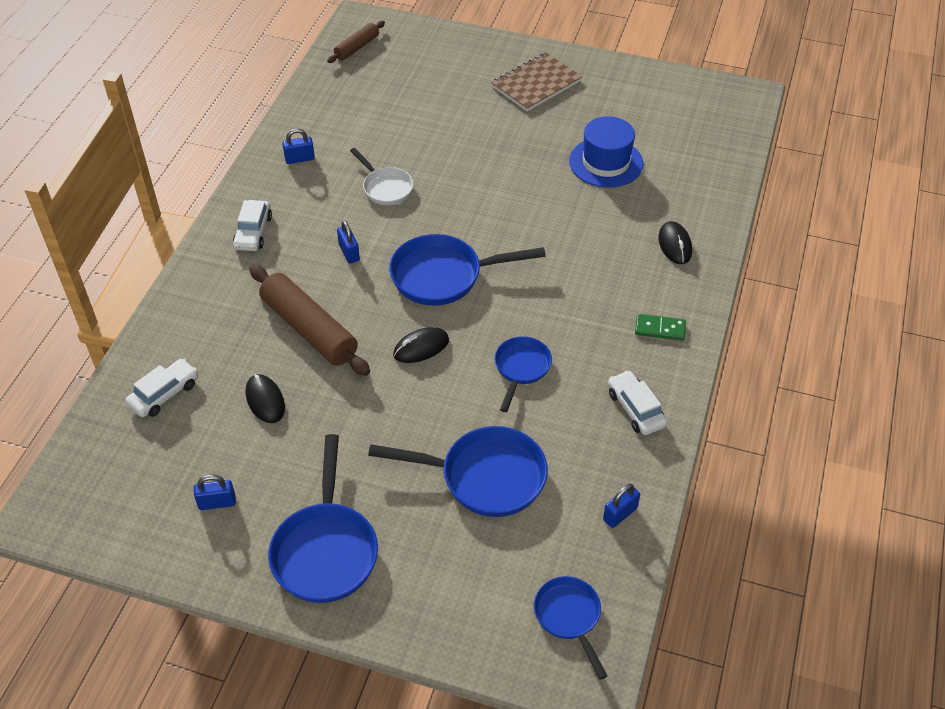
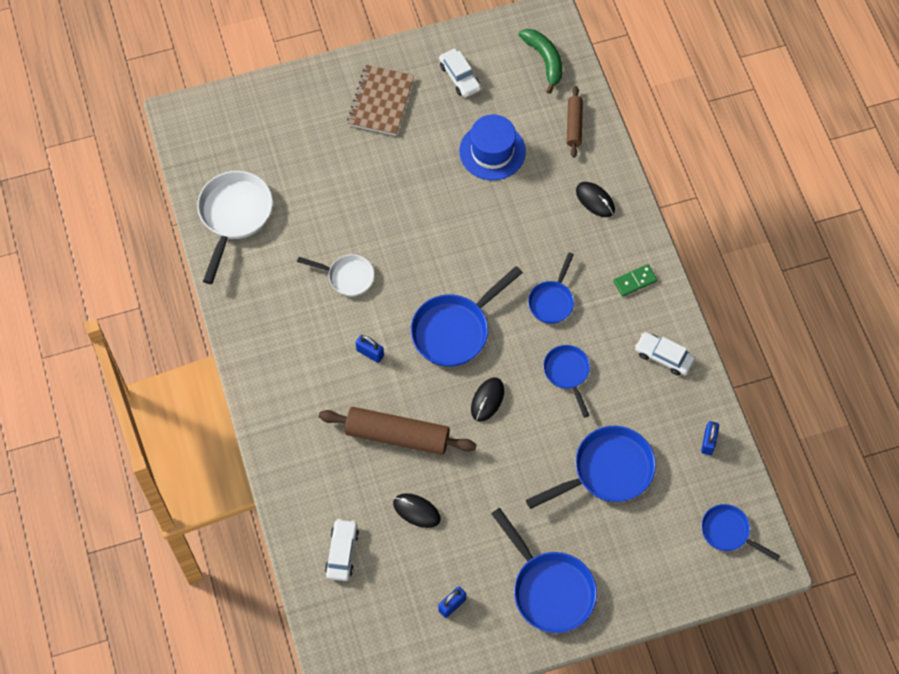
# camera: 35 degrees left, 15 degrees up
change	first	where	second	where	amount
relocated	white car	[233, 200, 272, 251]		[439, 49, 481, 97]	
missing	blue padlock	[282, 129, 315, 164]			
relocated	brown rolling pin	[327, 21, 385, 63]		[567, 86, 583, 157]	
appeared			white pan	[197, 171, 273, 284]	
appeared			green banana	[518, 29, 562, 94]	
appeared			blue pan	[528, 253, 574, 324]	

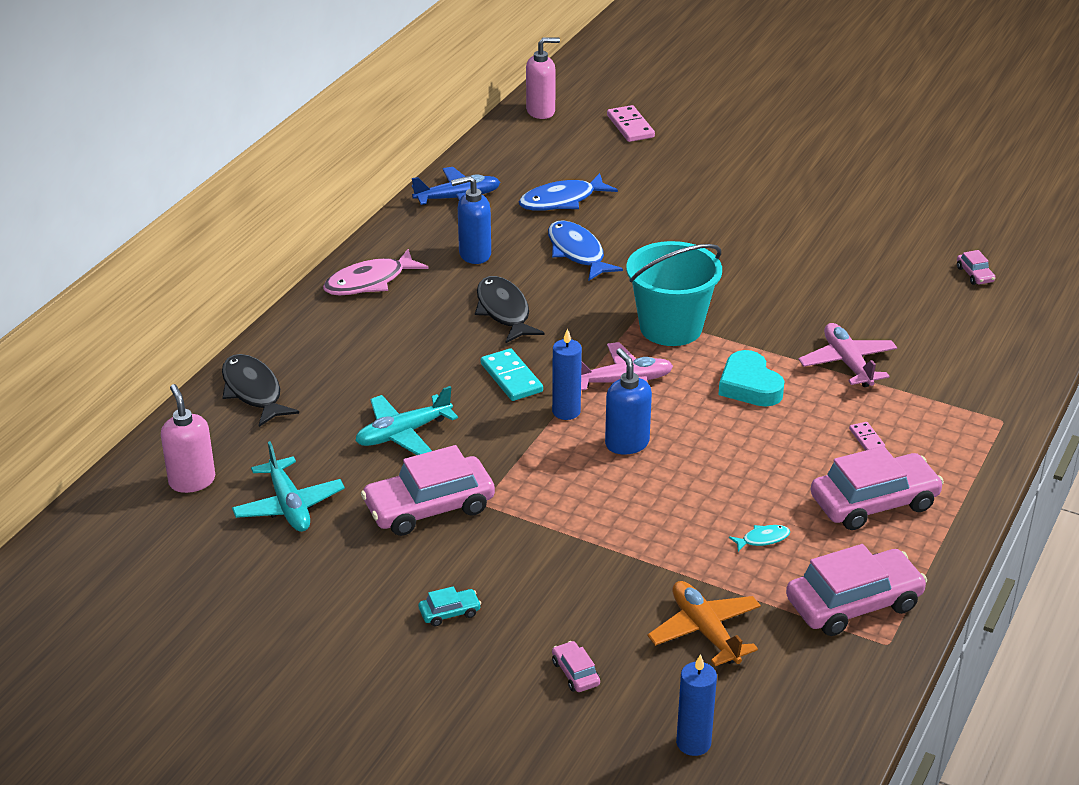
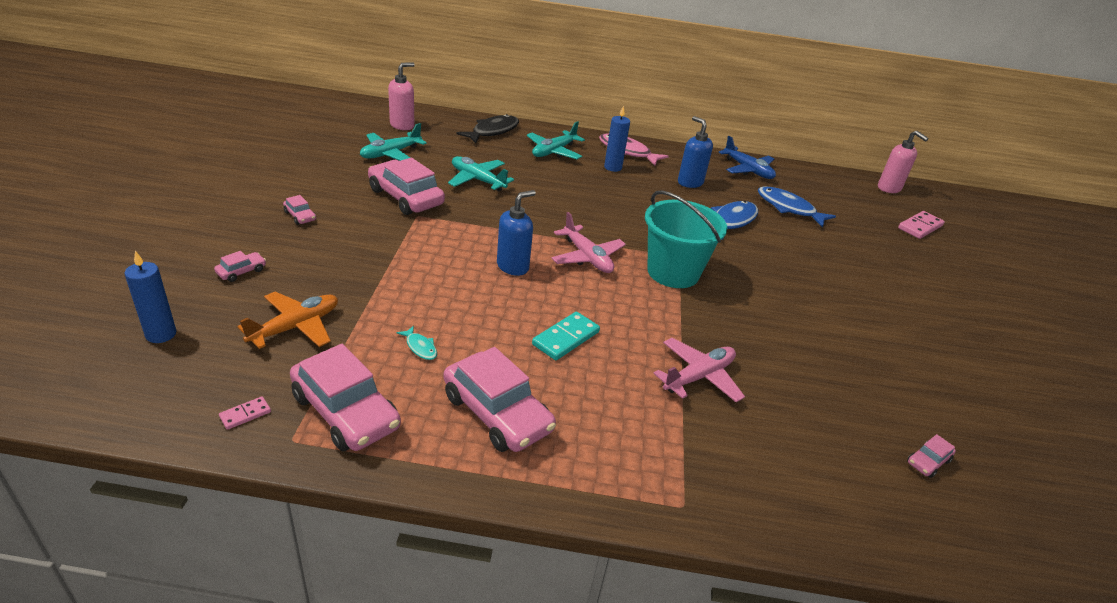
# camera: 65 degrees right, 0 degrees up
change	first	where	second	where	amount
colour	turquoise car	[419, 586, 481, 626]	pink car	[283, 195, 316, 225]	
missing	black fish	[475, 276, 545, 343]			
relocated	turquoise domino	[481, 348, 543, 401]		[532, 312, 600, 360]	
relocated	blue candle	[552, 329, 582, 420]		[604, 106, 630, 172]	
missing	turquoise heart	[718, 350, 785, 407]			
relocated	pink domino	[849, 422, 885, 451]		[219, 397, 271, 430]	
appeared			turquoise plane	[527, 121, 585, 159]	

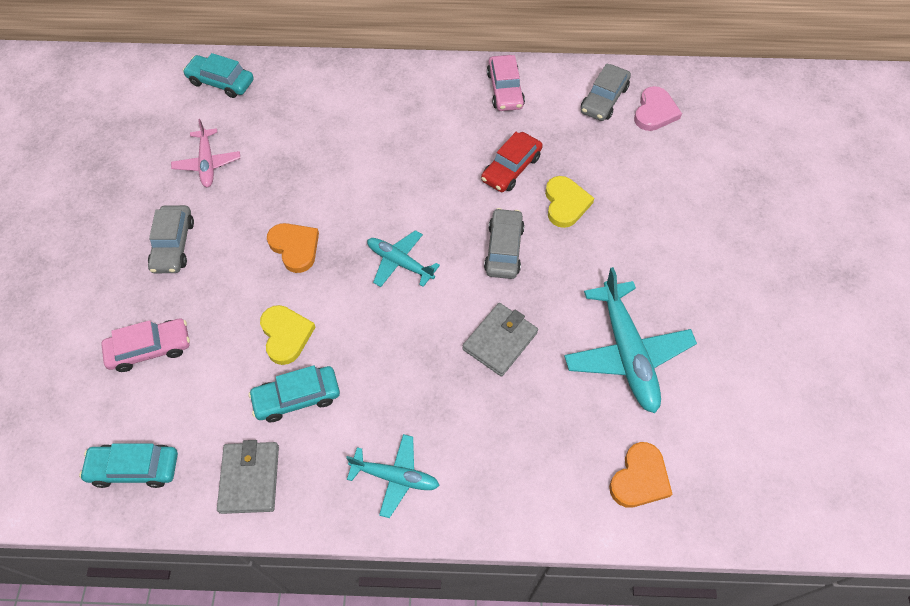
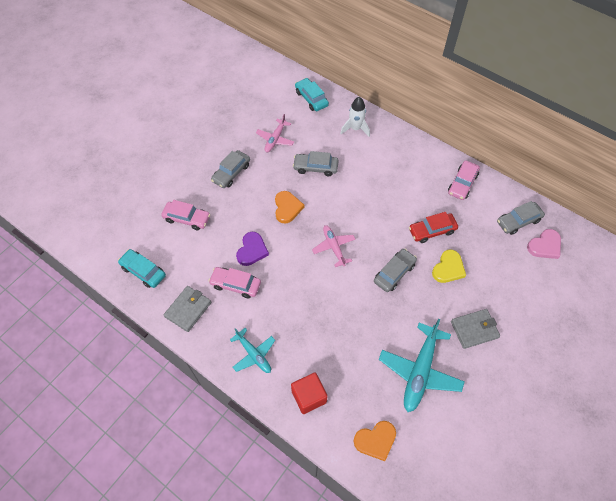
# camera: 35 degrees right, 0 degrees up
change	first	where	second	where	amount
colour	turquoise car	[248, 365, 340, 422]	pink car	[209, 267, 261, 298]	
colour	yellow heart	[260, 305, 316, 365]	purple heart	[236, 232, 269, 266]	
colour	turquoise plane	[367, 230, 440, 287]	pink plane	[312, 225, 356, 267]	
relocated	grey wallet	[462, 303, 538, 376]		[451, 309, 500, 349]	
appeared			red cube	[291, 373, 328, 414]	
appeared			grey car	[293, 151, 339, 176]	
appeared			white rocket	[340, 97, 370, 137]	

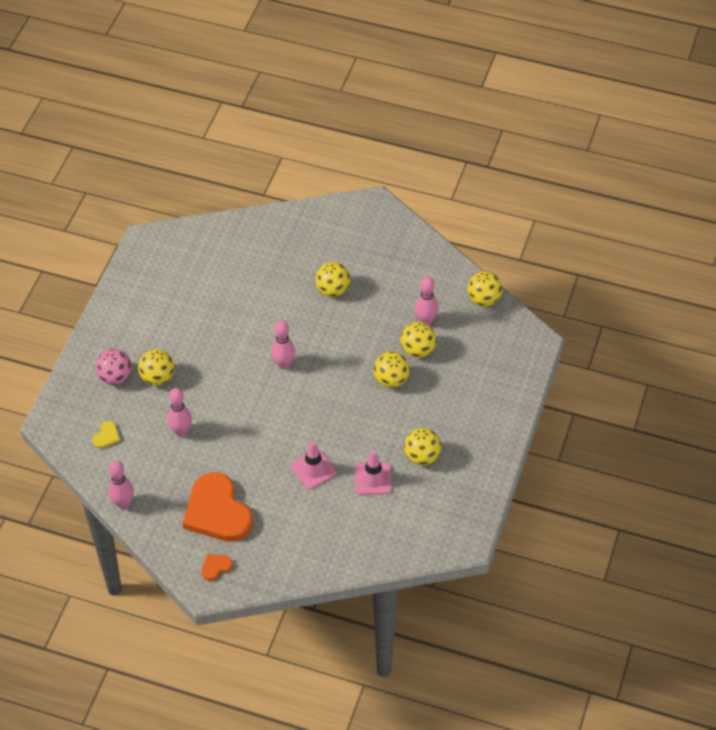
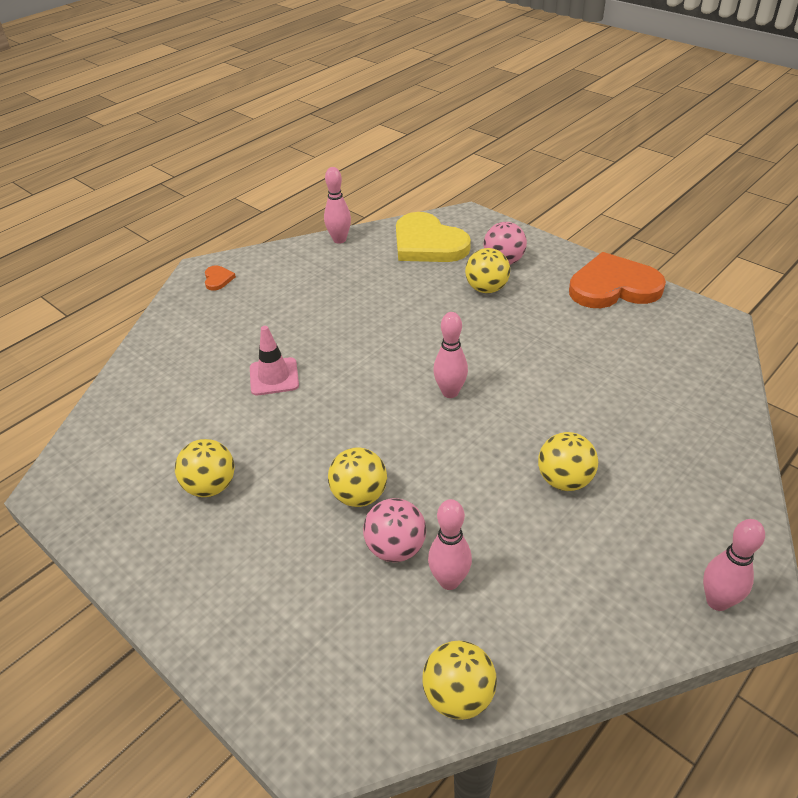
# camera: 115 degrees right, 10 degrees down
change	first	where	second	where	amount
size	yellow heart	[92, 421, 120, 449]		[396, 212, 471, 262]	x2.46
relocated	pink bowling pin	[167, 388, 192, 437]		[703, 519, 765, 611]	
relocated	orange heart	[183, 472, 253, 542]		[569, 252, 666, 308]	
missing	pink traffic cone	[355, 451, 392, 495]			
colour	yellow ball	[401, 322, 437, 358]	pink ball	[363, 498, 426, 562]	

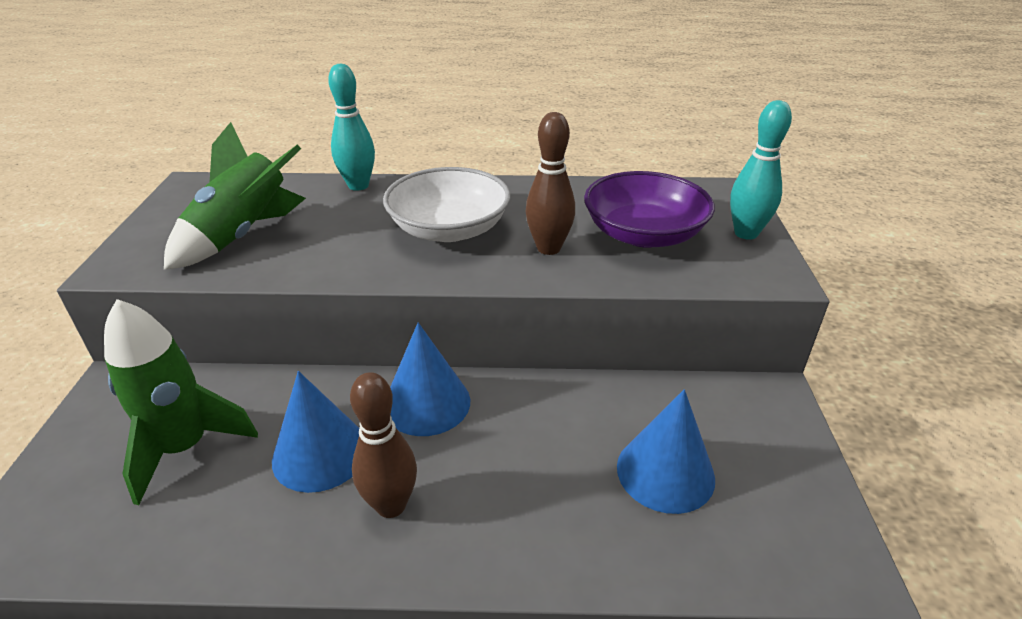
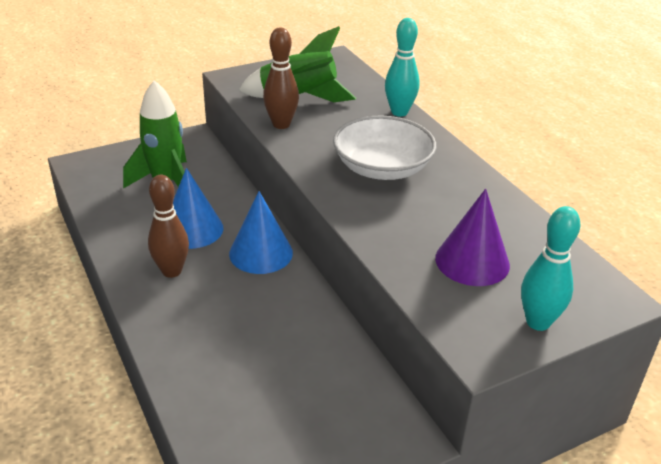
# camera: 60 degrees right, 0 degrees up
change	first	where	second	where	amount
relocated	brown bowling pin	[526, 112, 575, 255]		[263, 28, 299, 129]	
exchanged	purple bowl	[584, 171, 715, 248]	purple cone	[435, 189, 510, 286]	
missing	blue cone	[617, 389, 715, 514]			

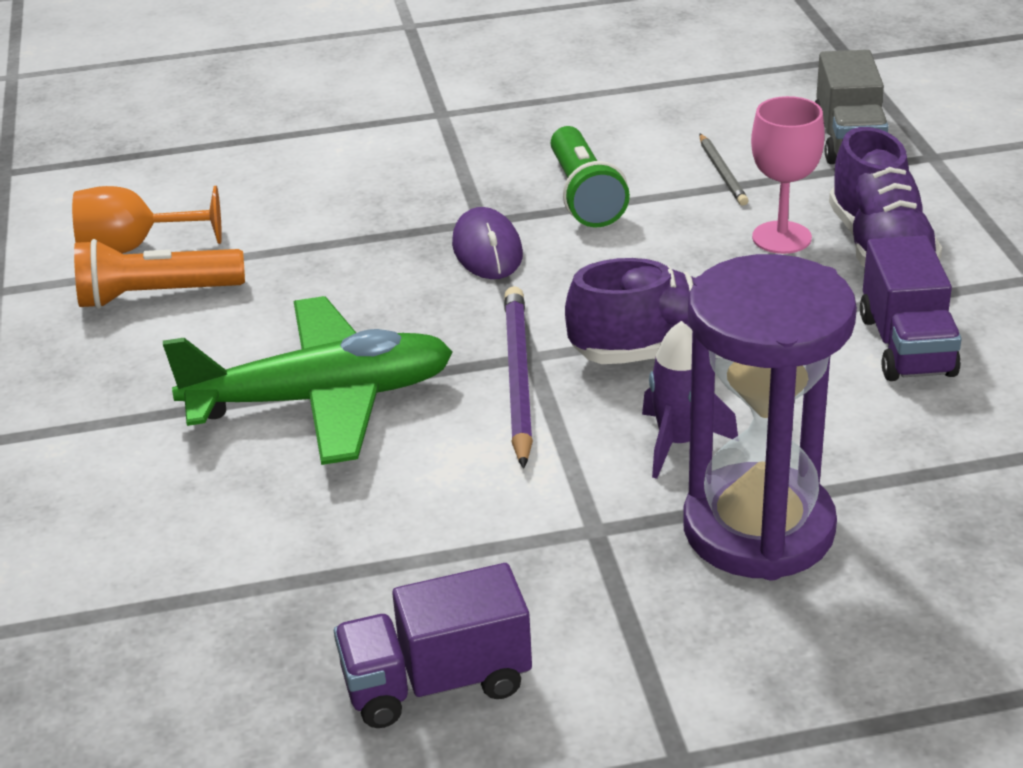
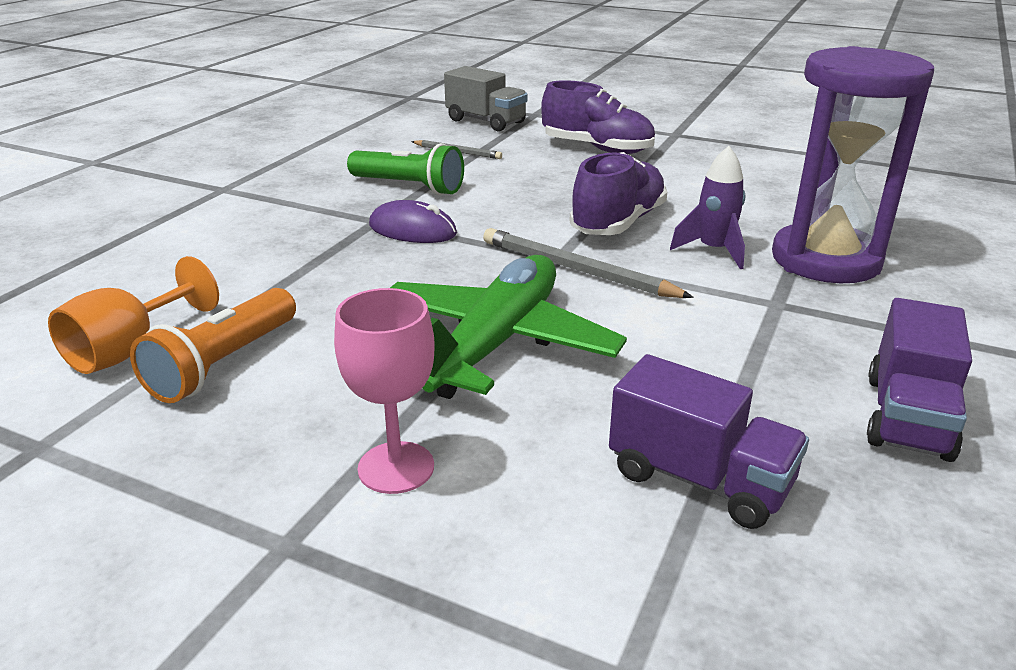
# camera: 55 degrees left, 5 degrees down
change	first	where	second	where	amount
colour	purple pencil	[504, 286, 533, 469]	grey pencil	[483, 228, 694, 298]	
relocated	pink goblet	[751, 96, 825, 254]		[334, 288, 435, 494]	
relocated	purple truck	[860, 235, 962, 381]		[609, 354, 809, 529]	

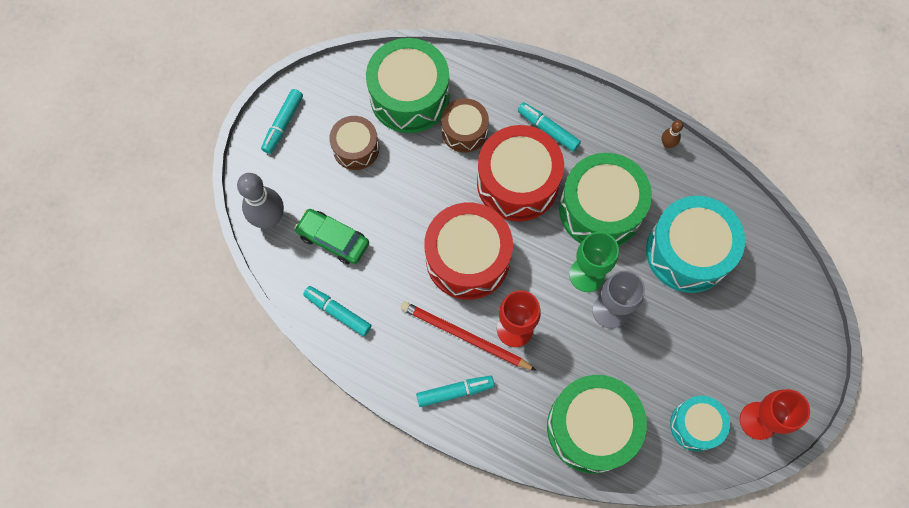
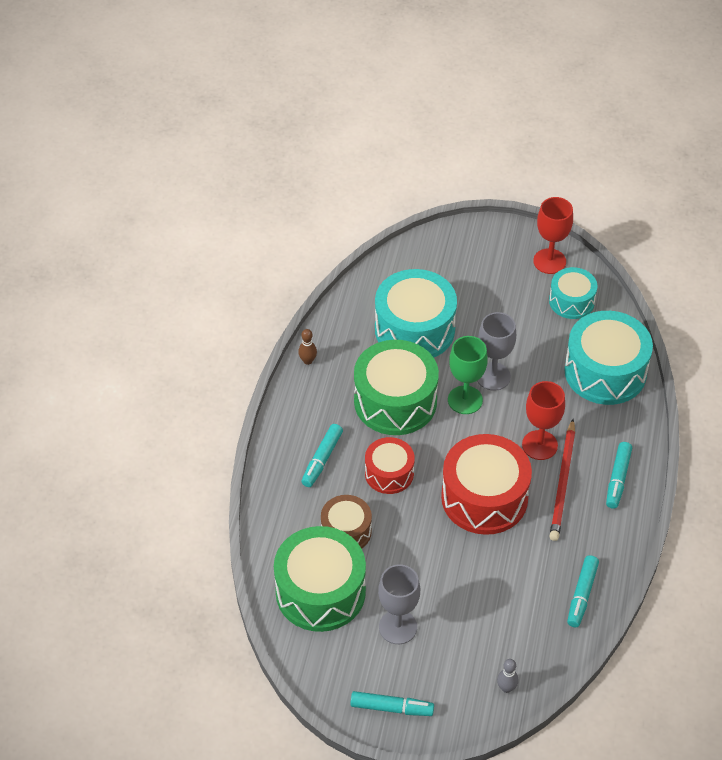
# camera: 105 degrees left, 20 degrees down
change	first	where	second	where	amount
size	grey bowling pin	[237, 173, 284, 228]		[497, 659, 519, 693]	x0.48
missing	green car	[294, 209, 369, 264]			
exchanged	brown drum	[329, 116, 379, 170]	grey goblet	[378, 564, 420, 644]	
spun	turquoise marker	[416, 376, 494, 407]		[606, 442, 632, 509]	135 degrees counterclockwise
size	red drum	[477, 125, 564, 221]		[365, 437, 415, 494]	x0.57
colour	green drum	[547, 375, 647, 474]	turquoise drum	[564, 311, 653, 405]	

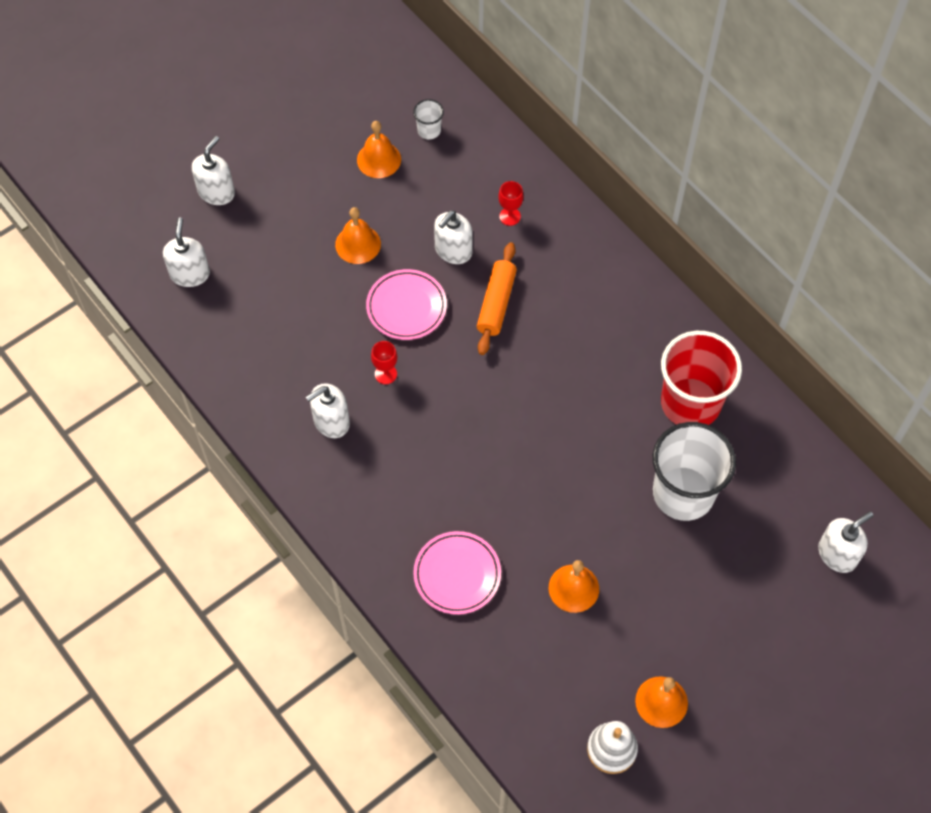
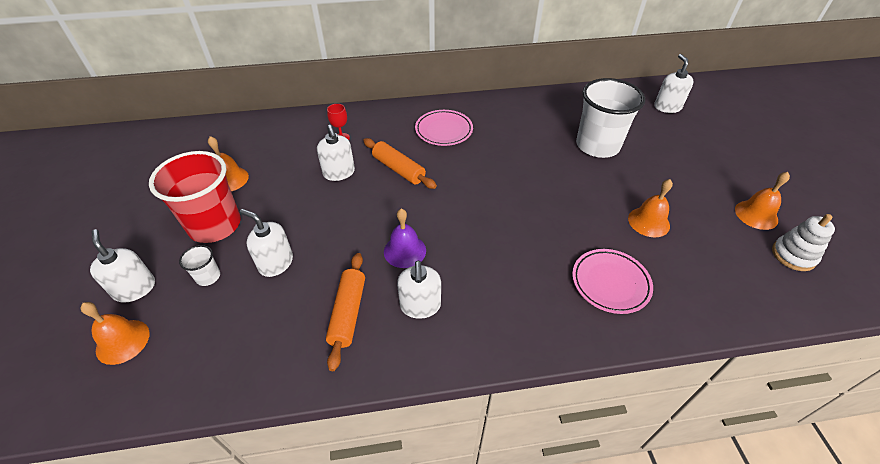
# camera: 60 degrees left, 15 degrees down
change	first	where	second	where	amount
relocated	white soap dispenser	[163, 218, 210, 287]		[240, 209, 293, 277]	
relocated	orange bell	[335, 207, 381, 264]		[80, 302, 150, 365]	
relocated	pink plate	[366, 269, 447, 340]		[415, 110, 473, 146]	
exchanged	red goblet	[371, 341, 397, 384]	purple bell	[384, 209, 426, 268]	
relocated	white cup	[413, 99, 444, 140]		[179, 245, 220, 286]	
relocated	red cup	[661, 331, 742, 425]		[149, 151, 241, 243]	
appeared			orange rolling pin	[326, 253, 365, 371]	

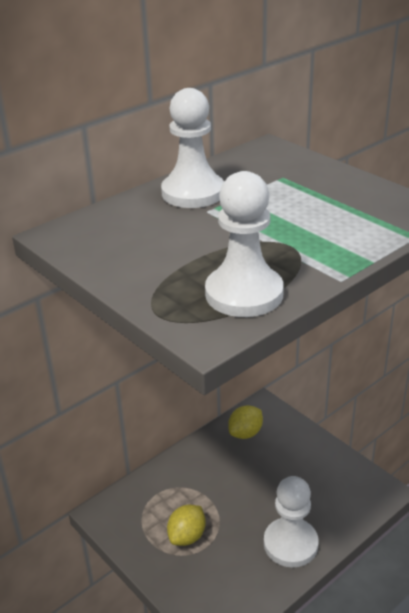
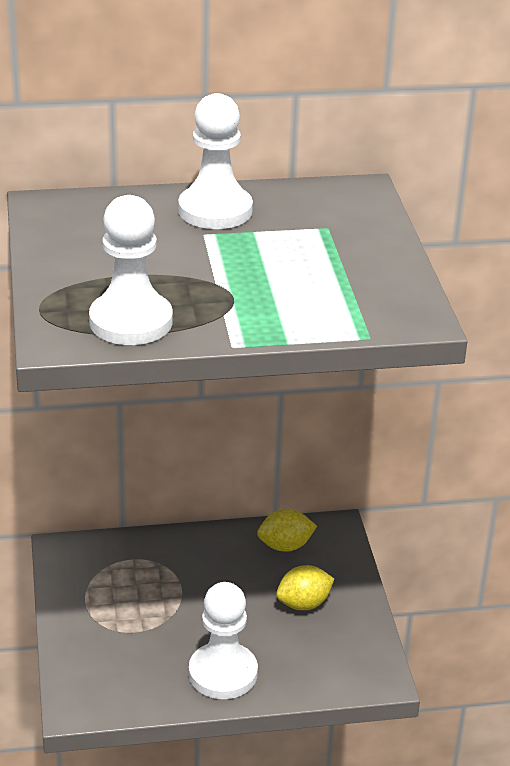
# camera: 30 degrees right, 0 degrees up
change	first	where	second	where	amount
relocated	yellow lemon	[167, 505, 206, 546]		[276, 565, 334, 610]	

